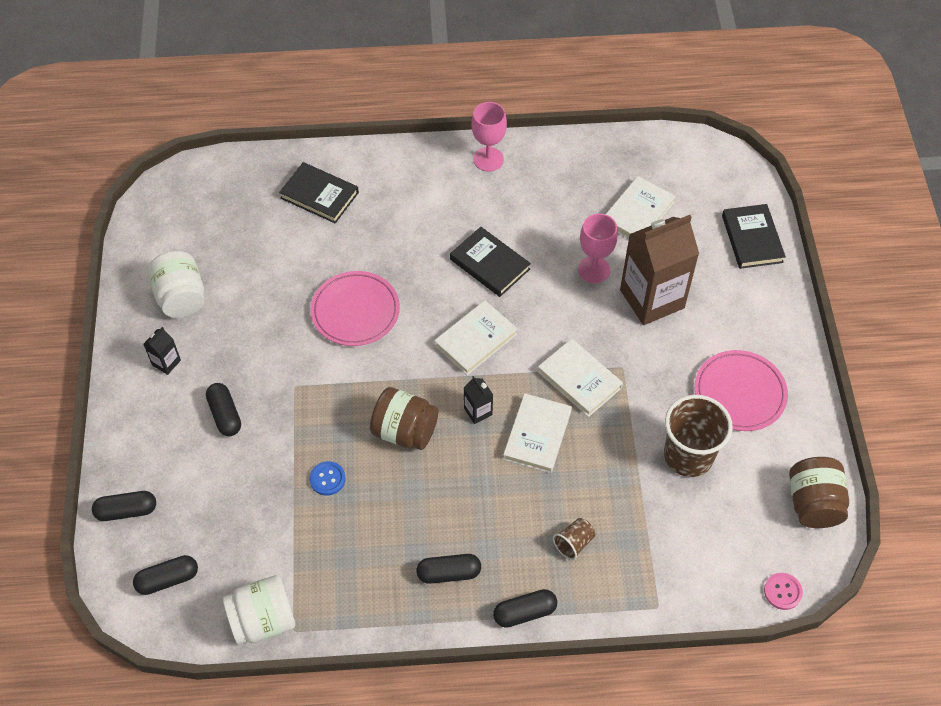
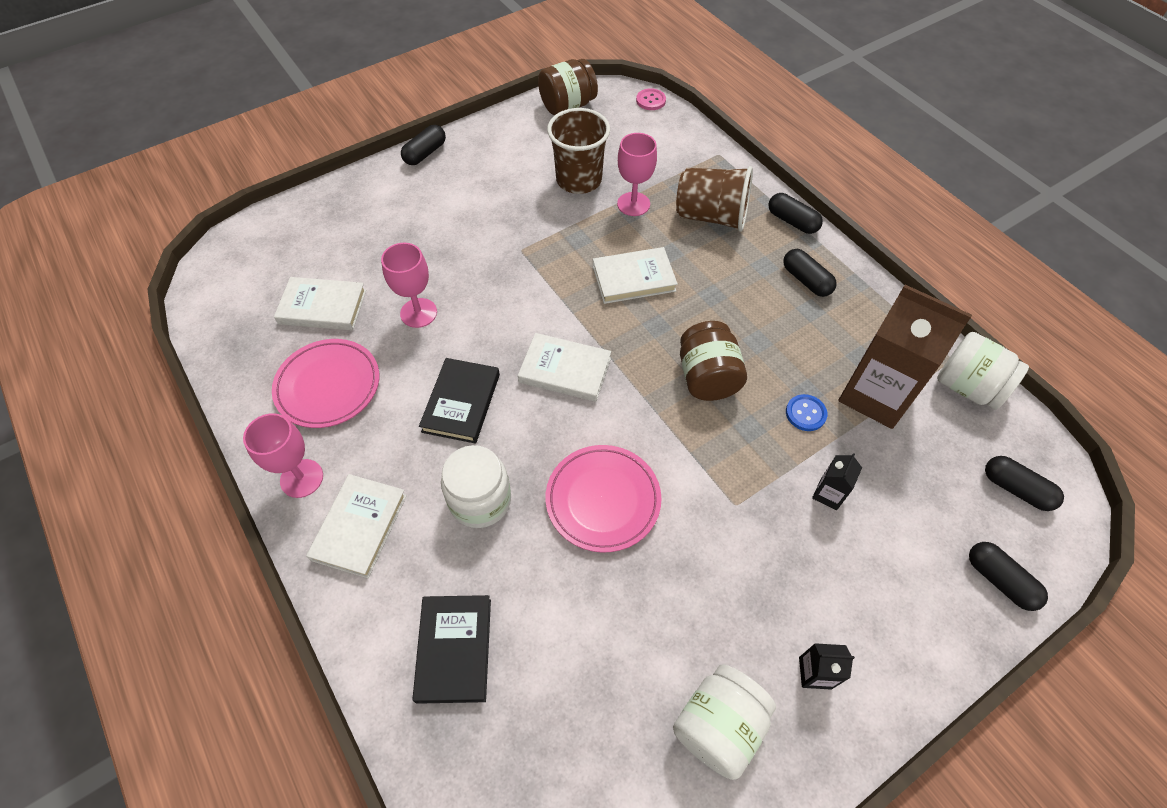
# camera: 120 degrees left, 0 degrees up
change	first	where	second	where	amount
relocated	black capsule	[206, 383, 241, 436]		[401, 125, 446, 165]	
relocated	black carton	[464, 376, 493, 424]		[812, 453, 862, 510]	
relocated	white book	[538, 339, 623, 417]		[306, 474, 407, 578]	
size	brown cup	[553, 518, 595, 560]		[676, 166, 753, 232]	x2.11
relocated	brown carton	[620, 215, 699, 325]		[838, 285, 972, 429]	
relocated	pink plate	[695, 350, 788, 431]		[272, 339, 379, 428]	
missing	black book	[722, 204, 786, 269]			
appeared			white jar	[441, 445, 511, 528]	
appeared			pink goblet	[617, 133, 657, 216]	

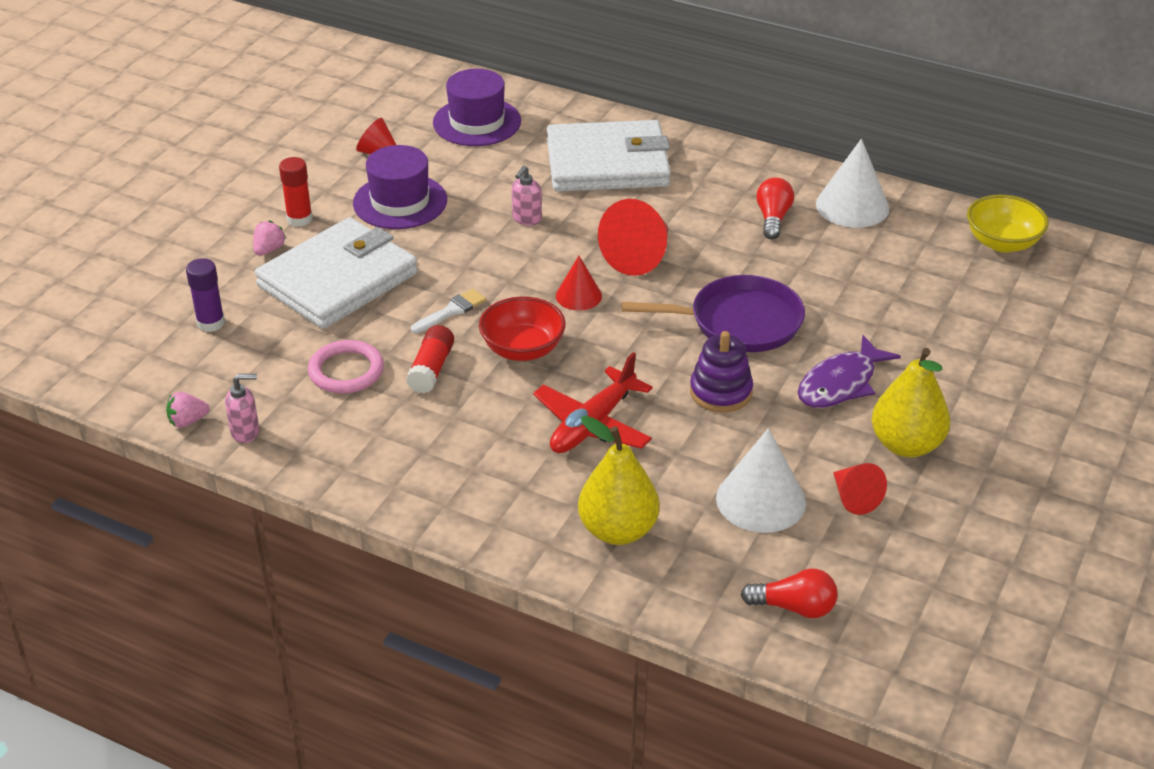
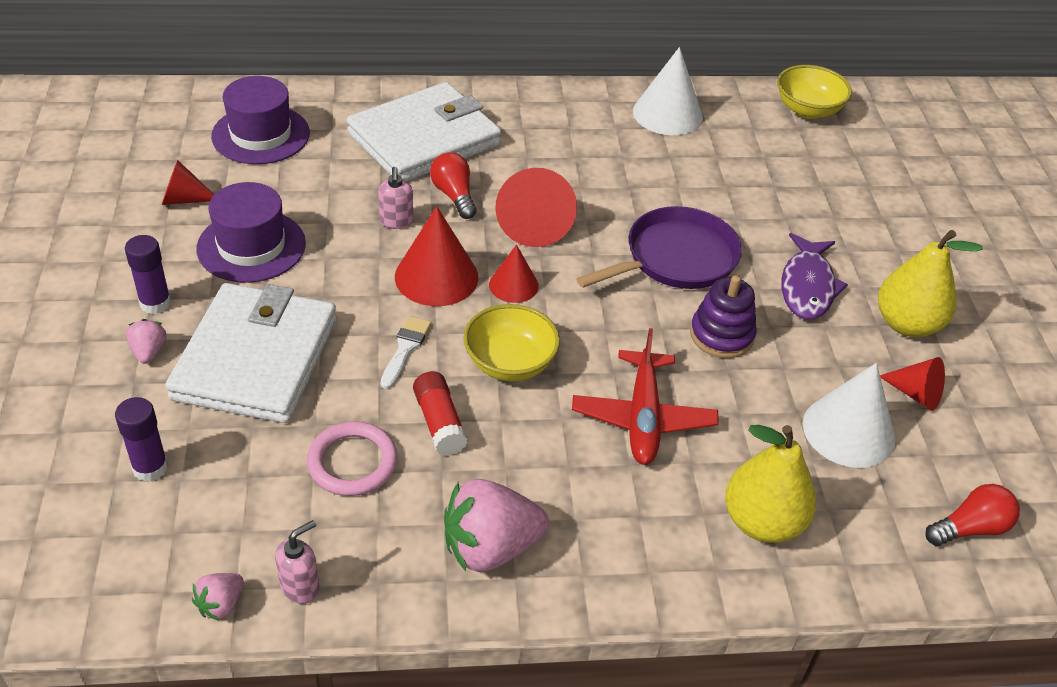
# camera: 35 degrees left, 5 degrees up
change	first	where	second	where	amount
colour	red glue stick	[279, 157, 313, 227]	purple glue stick	[125, 235, 171, 314]	
colour	red bowl	[479, 296, 566, 361]	yellow bowl	[463, 304, 560, 381]	
relocated	red light bulb	[756, 177, 794, 239]		[430, 152, 476, 219]	
appeared			red cone	[395, 206, 478, 306]	
appeared			pink strawberry	[444, 479, 549, 572]	

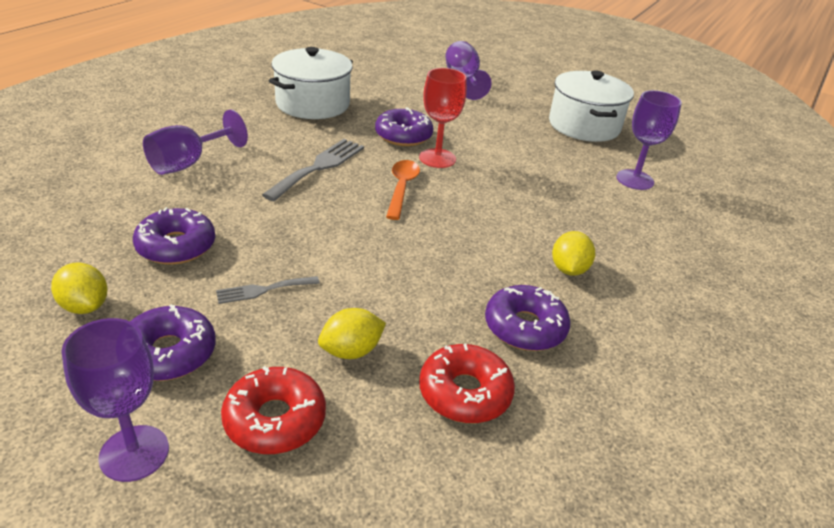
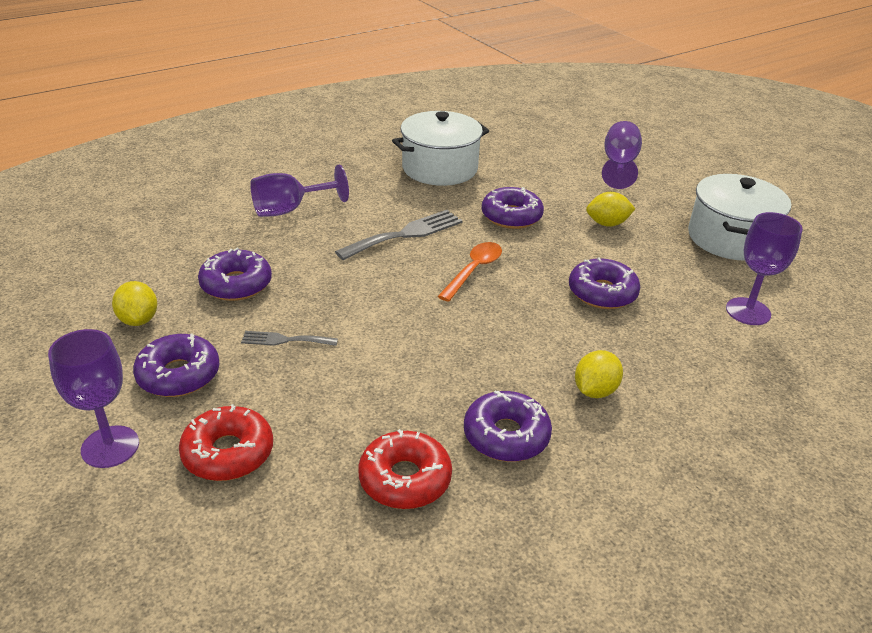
# camera: 25 degrees right, 0 degrees up
change	first	where	second	where	amount
relocated	yellow lemon	[318, 308, 386, 359]		[586, 192, 635, 227]	
missing	red goblet	[419, 68, 467, 168]			
appeared			purple donut	[569, 257, 640, 309]	

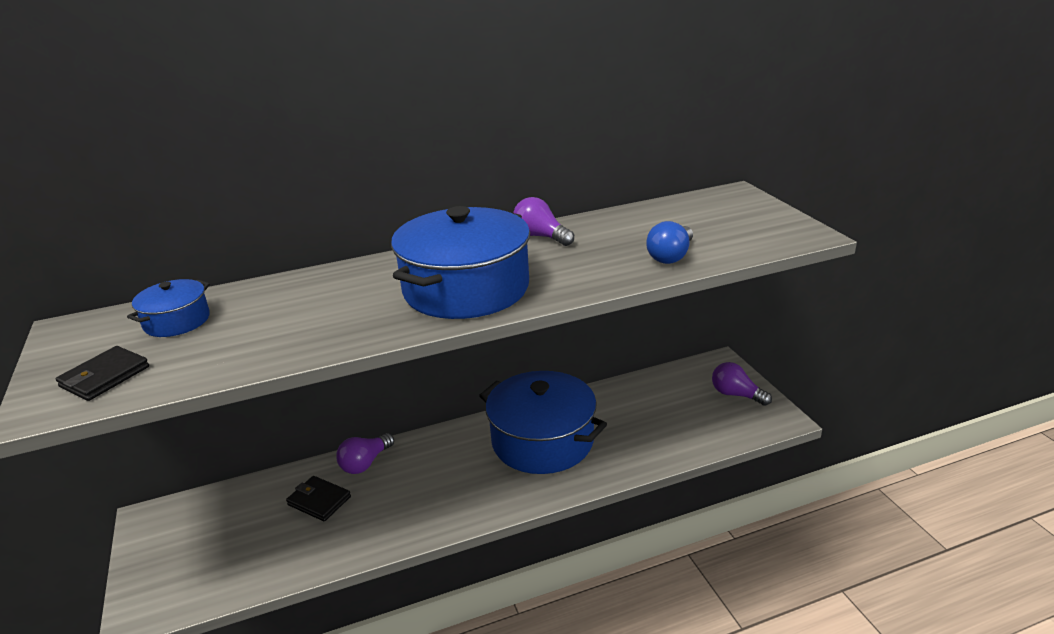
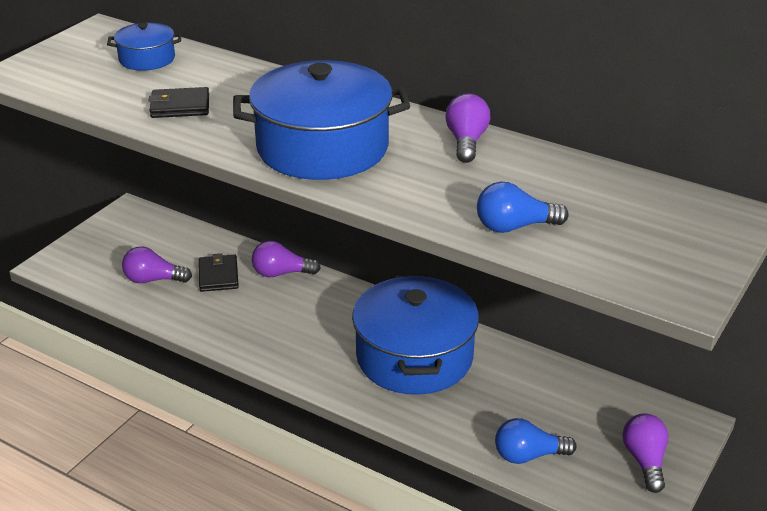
# camera: 50 degrees right, 5 degrees up
change	first	where	second	where	amount
relocated	black wallet	[56, 346, 149, 401]		[149, 87, 209, 118]	
appeared			purple light bulb	[122, 246, 192, 283]	
appeared			blue light bulb	[495, 418, 576, 464]	

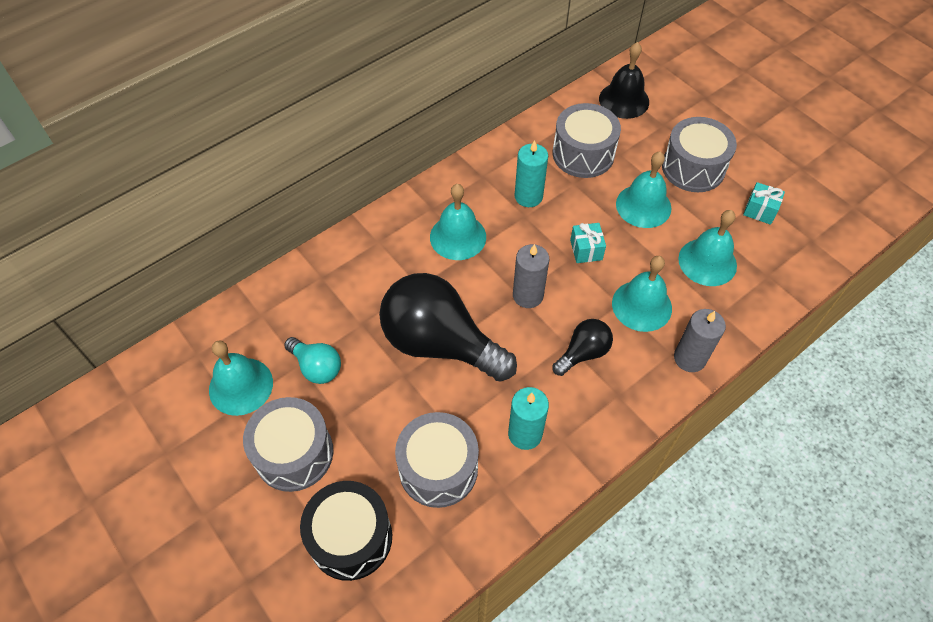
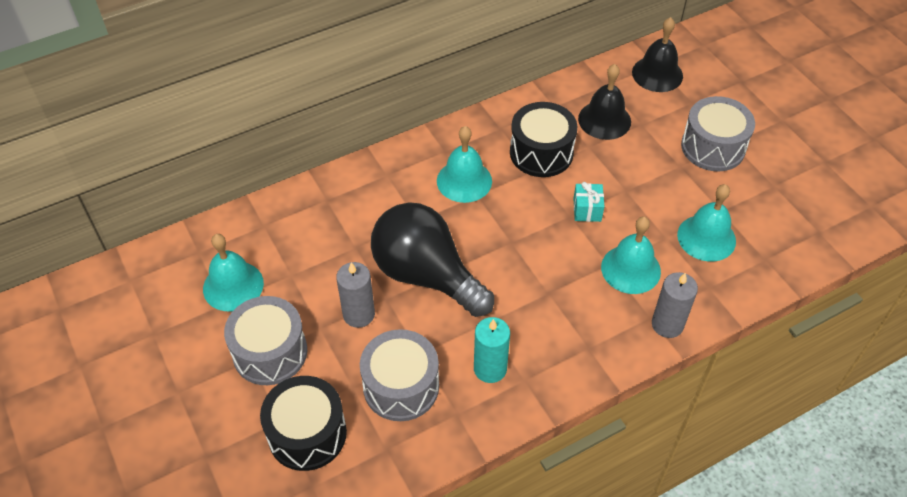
# camera: 10 degrees right, 5 degrees down
change	first	where	second	where	amount
missing	turquoise light bulb	[284, 337, 341, 384]			
relocated	grey candle	[513, 244, 549, 308]		[336, 262, 375, 328]	
exchanged	turquoise candle	[515, 140, 548, 207]	black drum	[510, 102, 577, 177]	
missing	black light bulb	[552, 319, 613, 376]			
exchanged	grey drum	[553, 103, 621, 178]	black bell	[578, 64, 631, 140]	
missing	turquoise bell	[616, 152, 671, 228]			
missing	turquoise gift	[743, 182, 785, 225]			

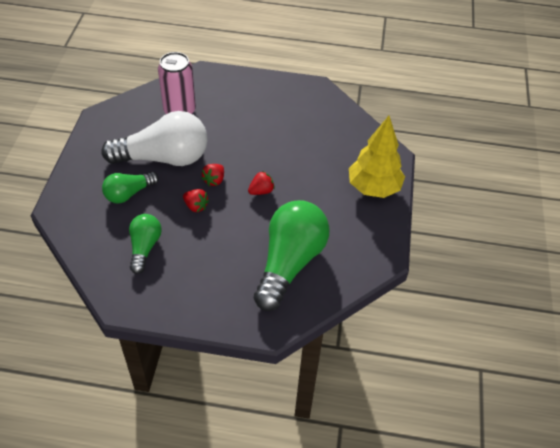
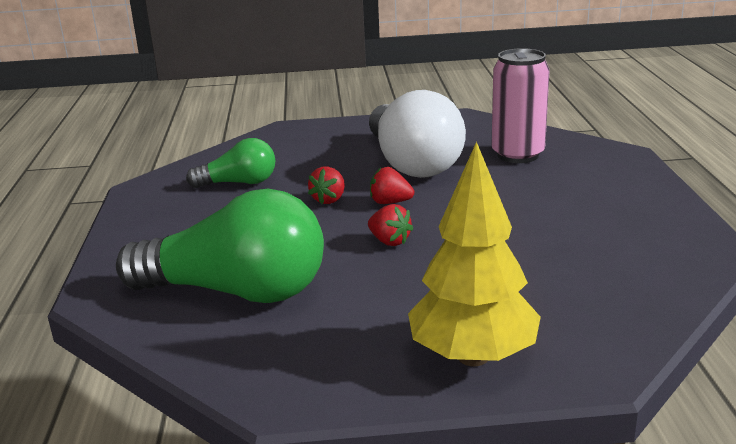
# camera: 80 degrees right, 25 degrees down
change	first	where	second	where	amount
missing	green light bulb	[102, 172, 159, 203]			

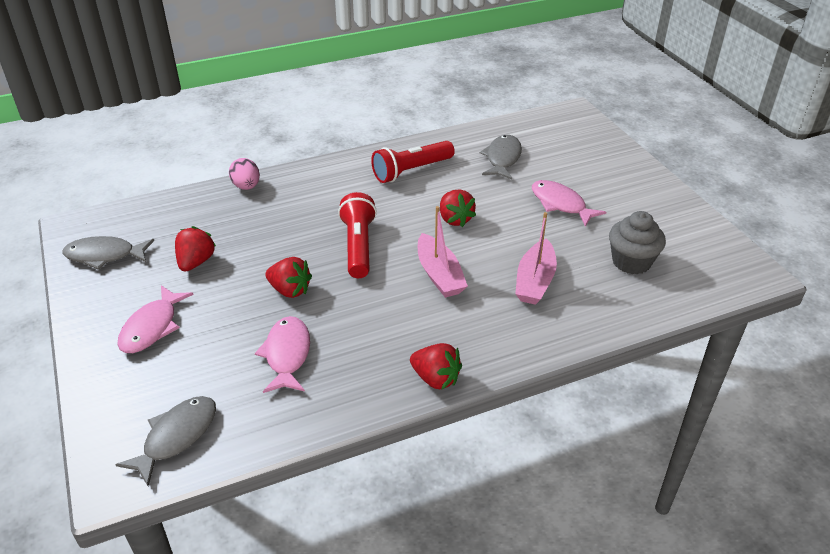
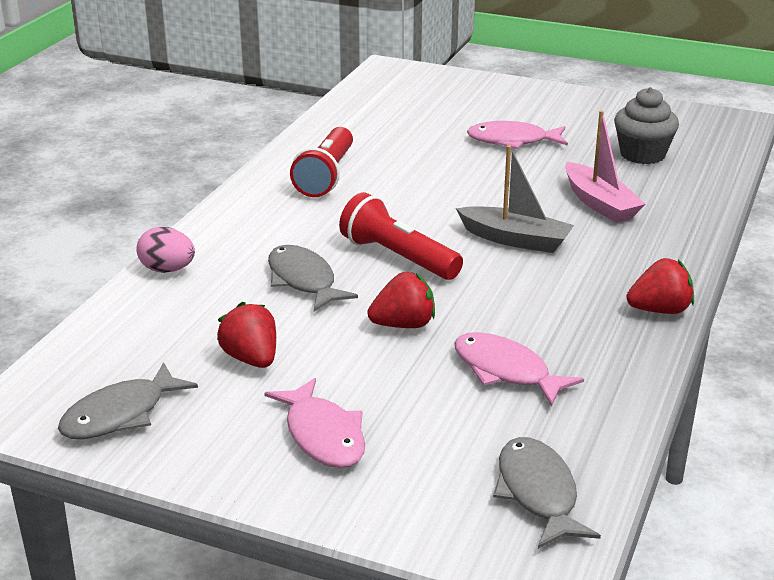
# camera: 45 degrees left, 10 degrees down
change	first	where	second	where	amount
colour	pink boat	[418, 206, 468, 298]	grey boat	[456, 145, 574, 253]	
missing	red strawberry	[440, 190, 476, 227]			
relocated	grey fish	[480, 135, 522, 179]		[268, 245, 358, 312]	

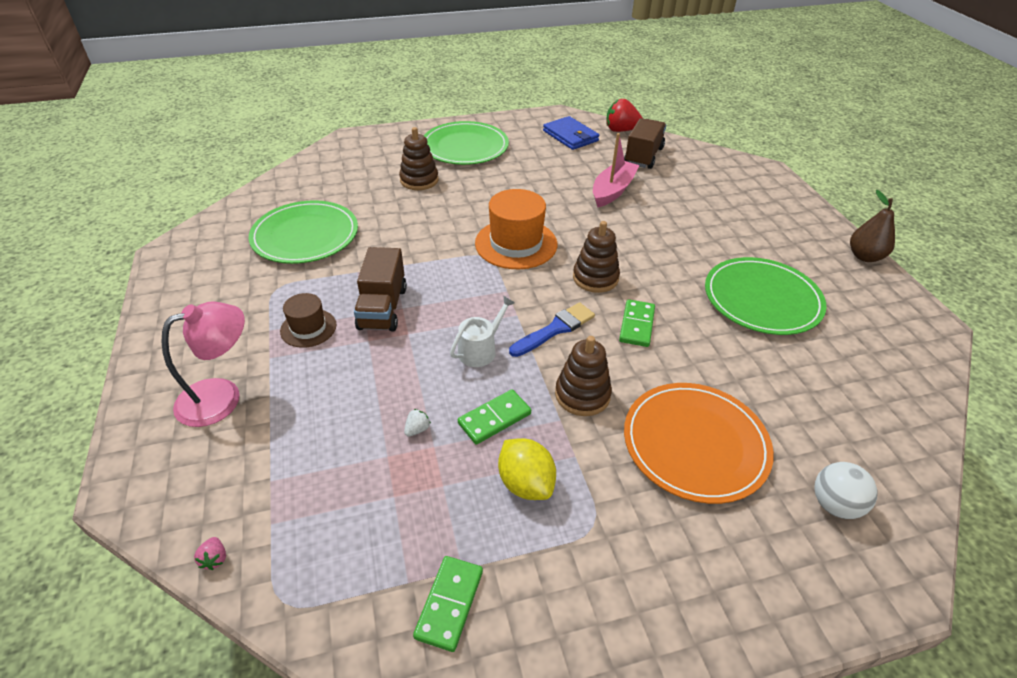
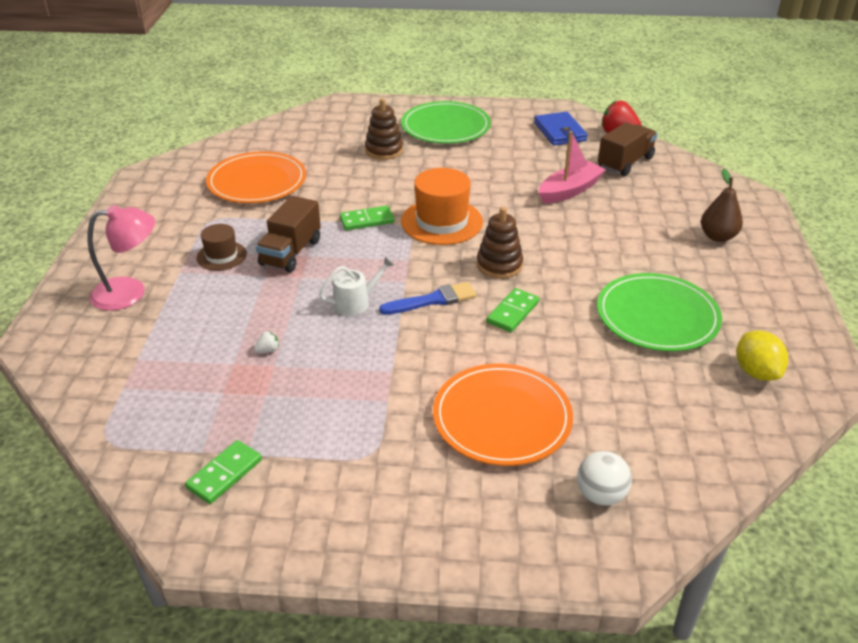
# camera: 20 degrees right, 5 degrees down
change	first	where	second	where	amount
missing	pink strawberry	[194, 537, 226, 570]			
colour	green plate	[249, 200, 358, 264]	orange plate	[206, 151, 306, 203]	
relocated	green domino	[458, 389, 531, 445]		[340, 206, 395, 231]	
relocated	yellow lemon	[498, 438, 556, 500]		[737, 330, 788, 381]	
missing	brown stacking toy	[555, 336, 612, 416]			
relocated	brown pear	[850, 190, 895, 262]		[701, 168, 743, 242]	

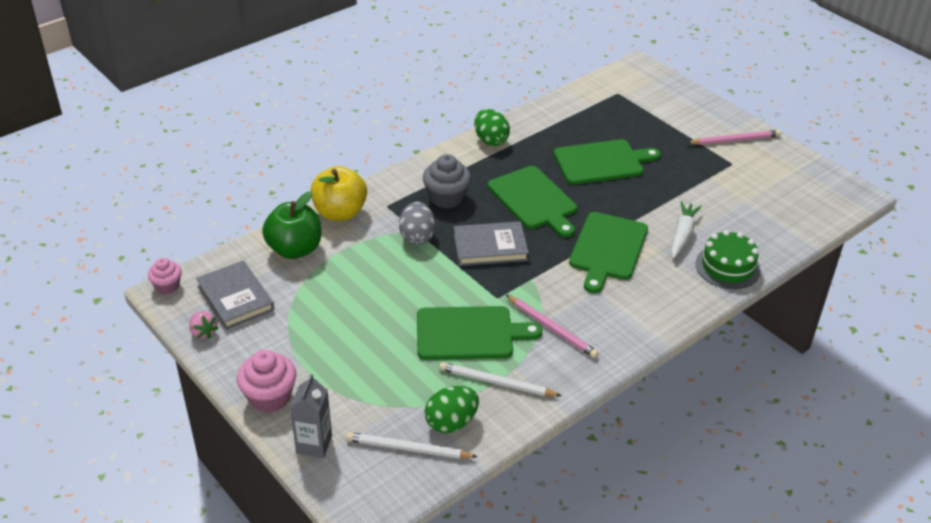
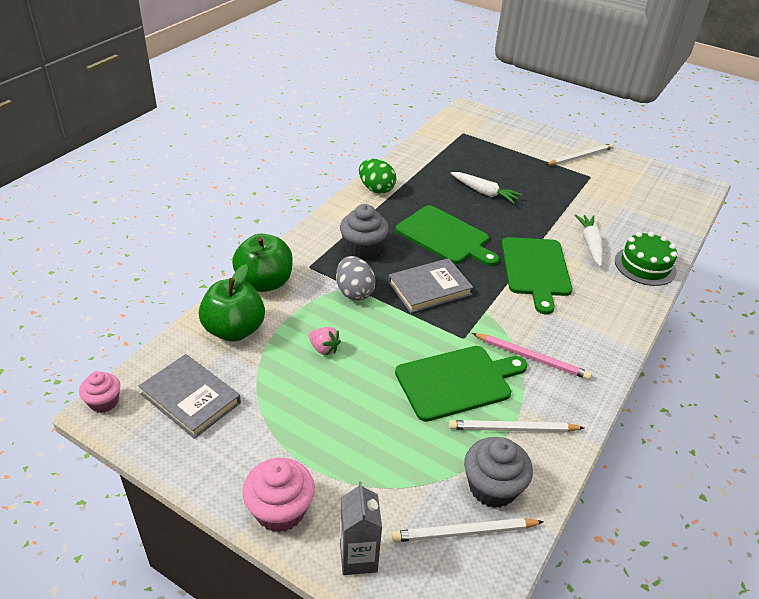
# camera: 20 degrees left, 0 degrees up
change	first	where	second	where	amount
relocated	pink strawberry	[189, 311, 218, 339]		[309, 327, 341, 355]	
colour	yellow apple	[310, 166, 367, 221]	green apple	[232, 233, 293, 292]	
exchanged	green egg	[425, 386, 479, 433]	grey cupcake	[464, 437, 533, 508]	
exchanged	green cutting board	[554, 139, 661, 185]	white carrot	[451, 172, 522, 204]	
colour	pink pencil	[687, 130, 781, 145]	white pencil	[546, 143, 614, 165]	

